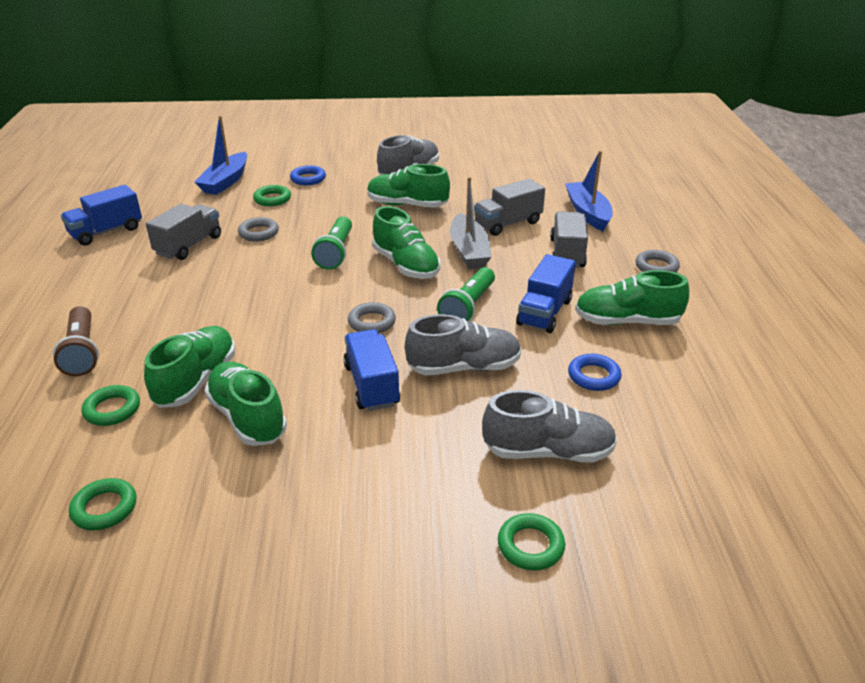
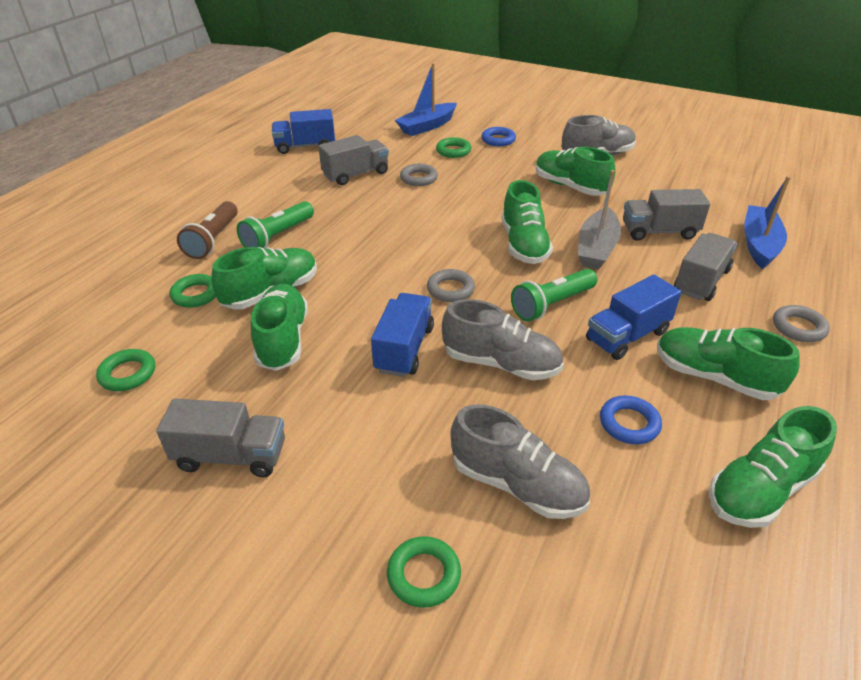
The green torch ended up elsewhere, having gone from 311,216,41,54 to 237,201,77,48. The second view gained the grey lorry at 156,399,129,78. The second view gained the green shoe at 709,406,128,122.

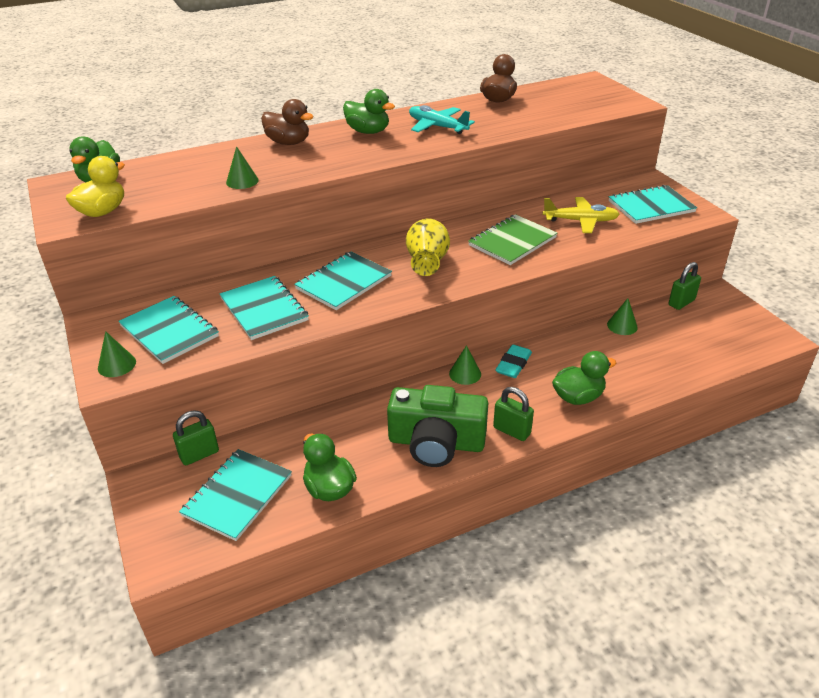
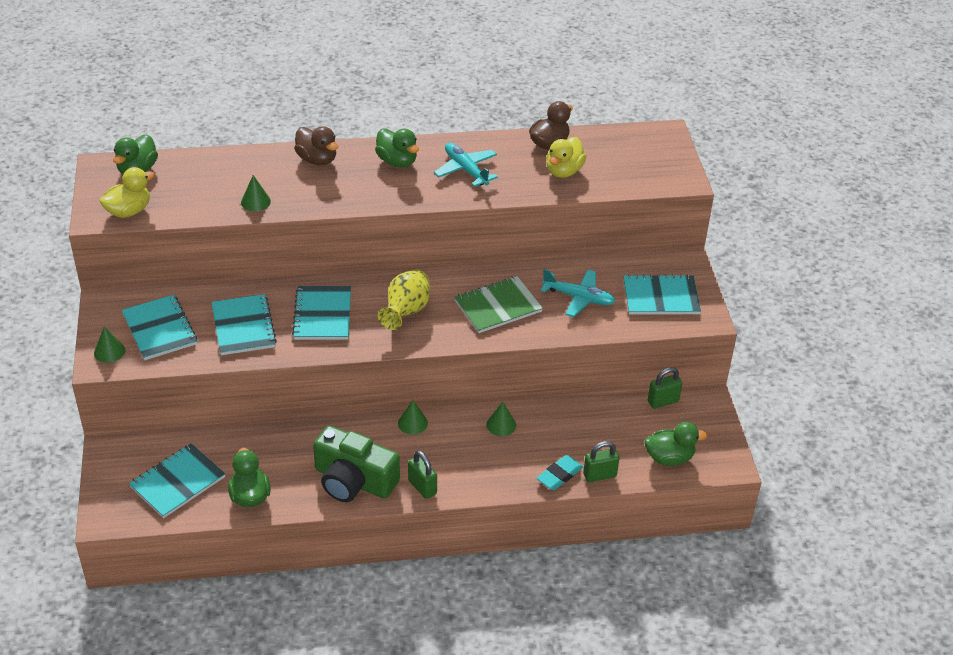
What was the bright yellow toy plane at 542,197,78,36 turned into the teal toy plane at 541,269,75,48. The teal notepad at 294,251,98,59 ended up facing another way, 60 degrees counterclockwise from before. The green solid cone ended up elsewhere, having gone from 607,298,31,37 to 486,402,30,34. The teal eraser ended up elsewhere, having gone from 495,345,37,33 to 537,455,46,35. The green duck ended up elsewhere, having gone from 552,351,64,54 to 644,422,64,44. The green padlock ended up elsewhere, having gone from 173,410,46,55 to 583,441,36,41. The second view gained the bright yellow duck at 546,137,40,41.

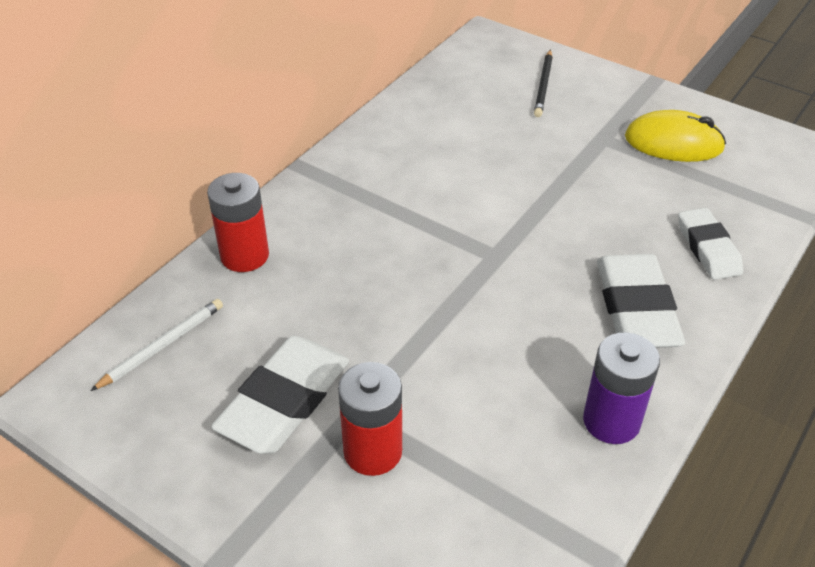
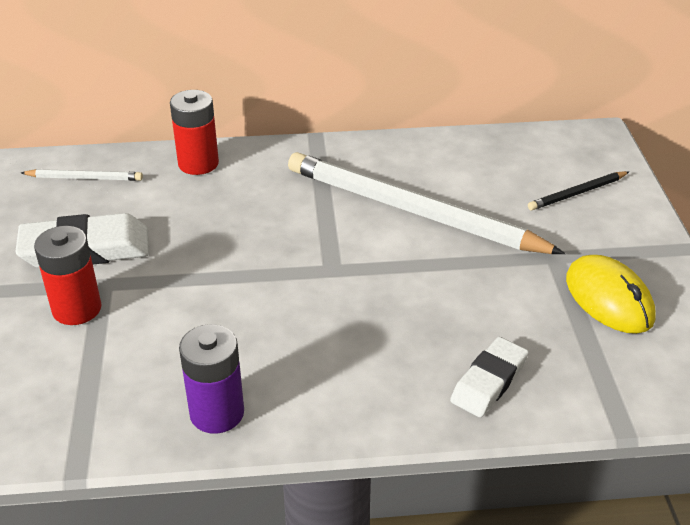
The second view lost the white eraser at 597,254,88,94. The second view gained the white wooden pencil at 288,152,278,102.

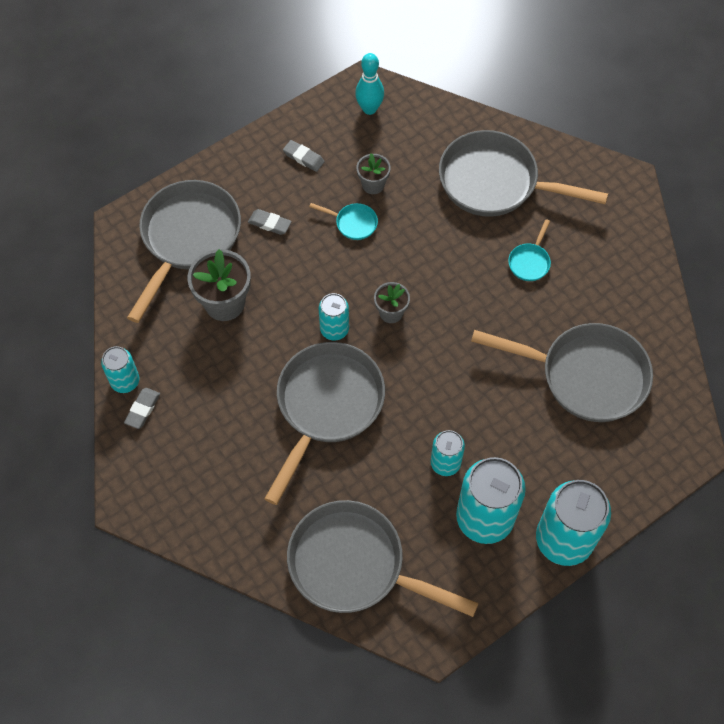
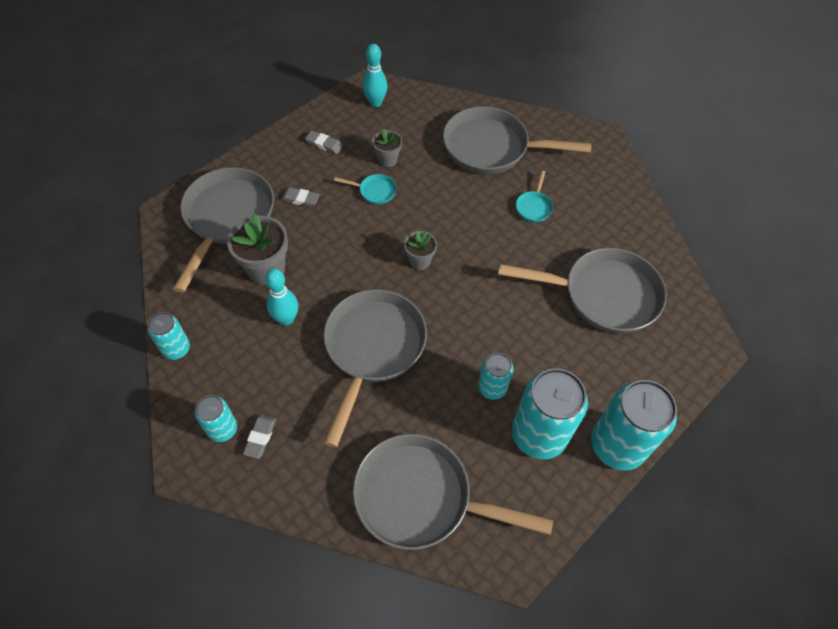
The teal soda can ended up elsewhere, having gone from 319,293,30,48 to 195,395,42,47. The grey eraser ended up elsewhere, having gone from 124,388,36,41 to 243,415,33,44. The second view gained the teal tenpin at 265,268,33,58.

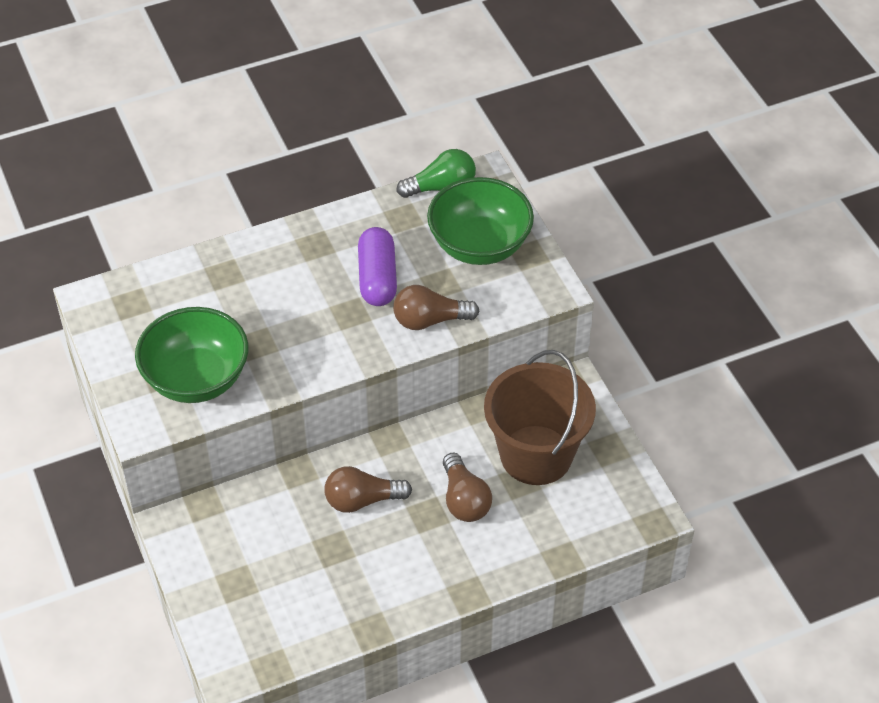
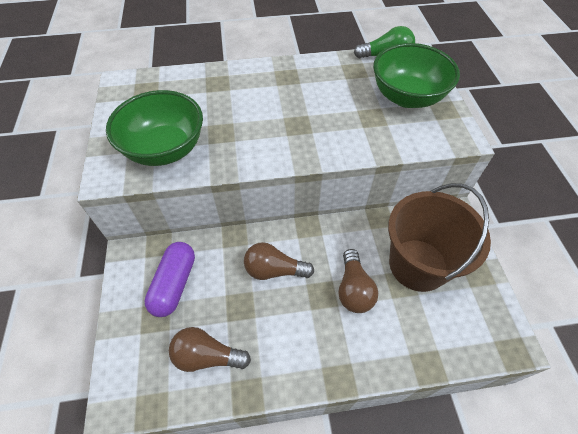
The violet pill shape ended up elsewhere, having gone from 358,227,39,79 to 144,242,51,75. The brown light bulb ended up elsewhere, having gone from 393,285,86,45 to 169,327,82,45.

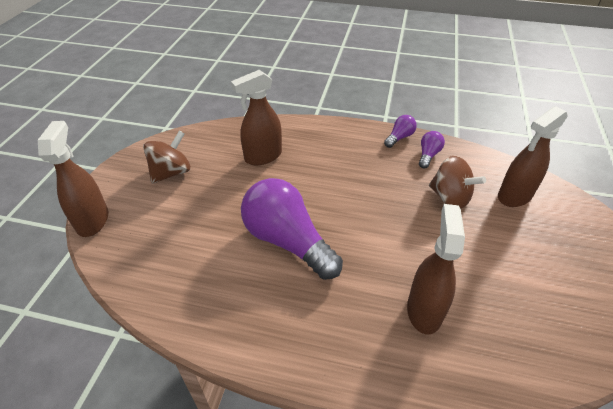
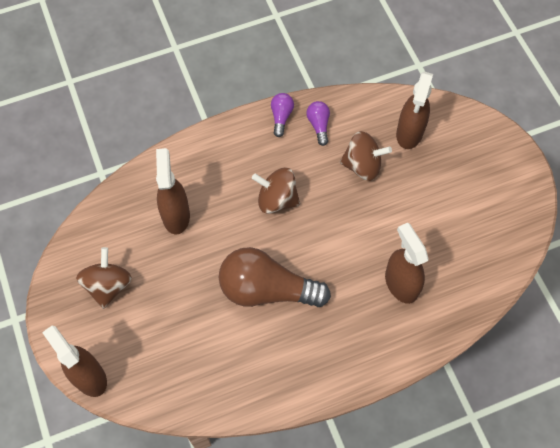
The brown sprayer at 231,70,51,95 ended up facing another way, 150 degrees clockwise from before. What was the violet light bulb at 241,178,102,102 turned into the brown light bulb at 219,247,112,60. The second view gained the brown whirligig at 252,168,48,46.

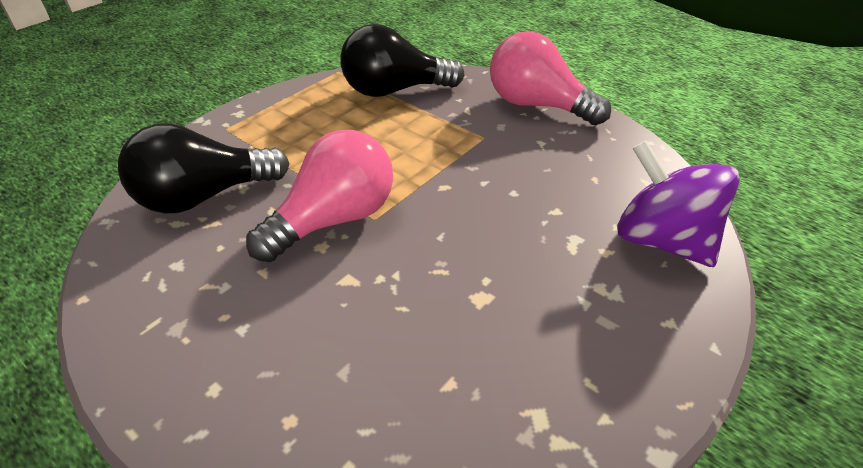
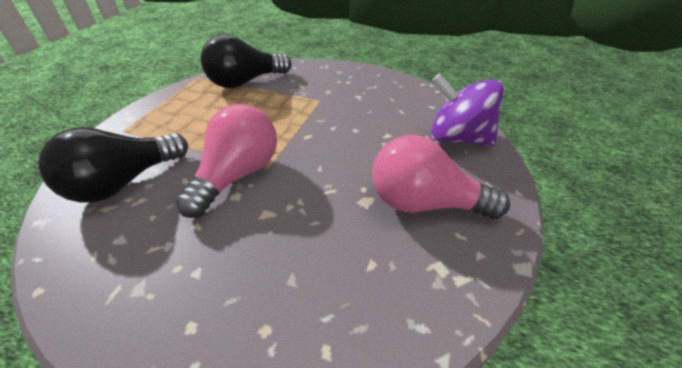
The pink light bulb ended up elsewhere, having gone from 490,31,121,94 to 372,135,138,84.

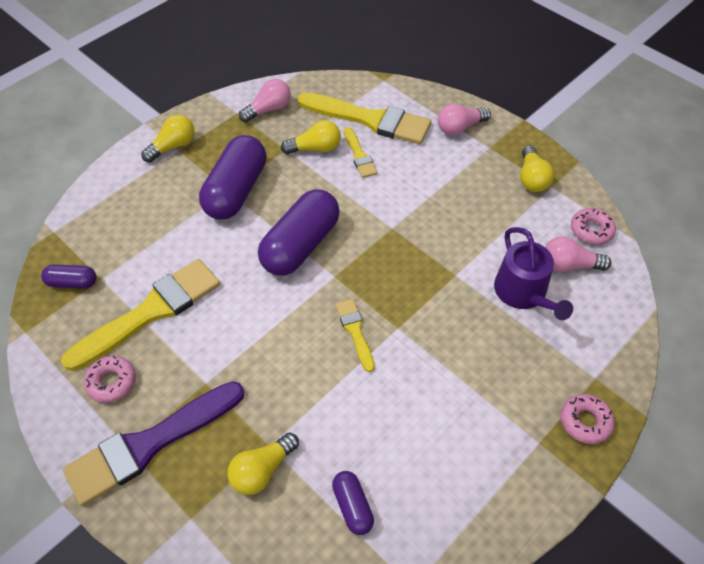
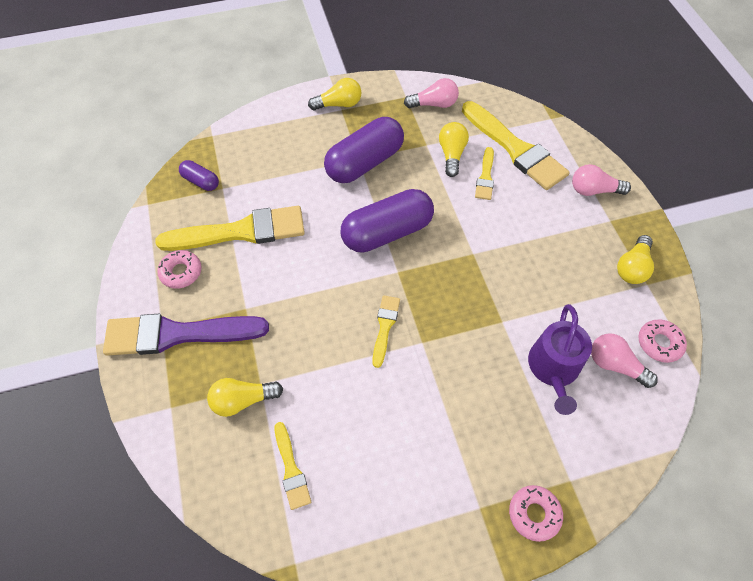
The bright yellow light bulb at 281,120,60,34 ended up facing another way, 105 degrees counterclockwise from before. Where the violet pill shape stood at 332,471,42,64, the bright yellow paint brush came to stand at 275,422,36,88.

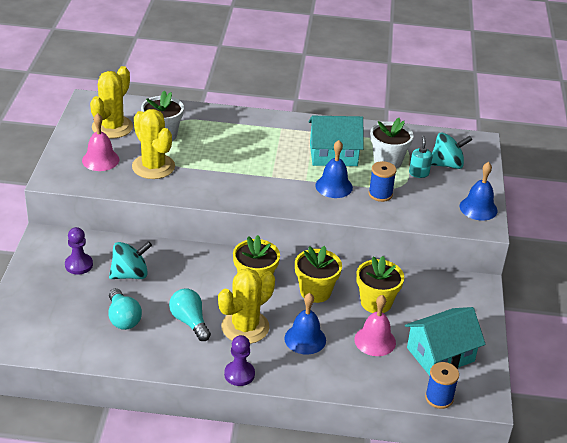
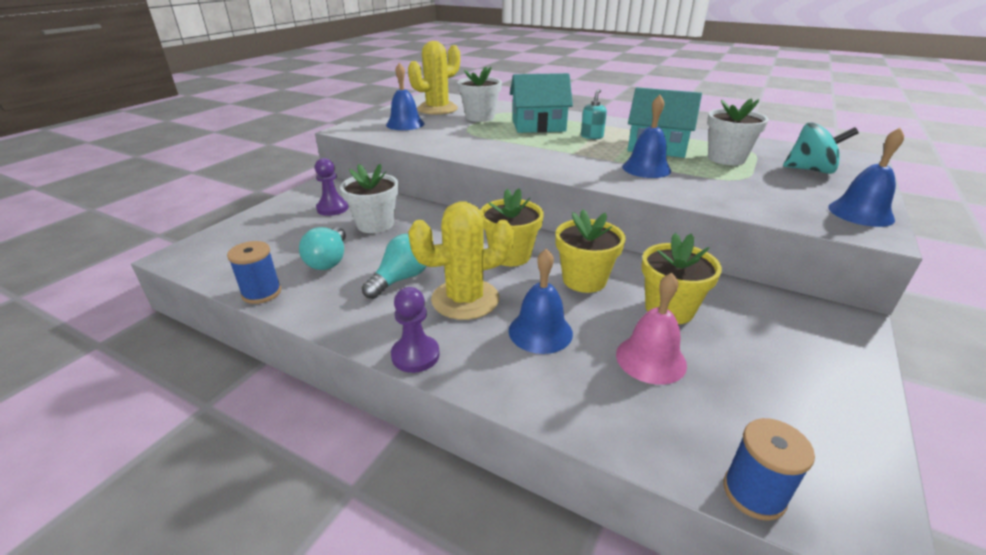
The second view lost the bright yellow cactus at 132,109,43,70. What was the pink hand bell at 82,113,37,58 turned into the blue hand bell at 386,63,38,67. The teal soap pump ended up elsewhere, having gone from 409,136,23,42 to 581,89,26,50. The blue spool ended up elsewhere, having gone from 369,161,27,41 to 227,241,54,63. Where the teal whirligig stood at 109,241,43,38, the white flower pot came to stand at 340,164,59,69. The teal light bulb at 169,289,42,52 ended up facing another way, 45 degrees clockwise from before. The teal toy house ended up elsewhere, having gone from 405,307,81,69 to 510,73,63,60.

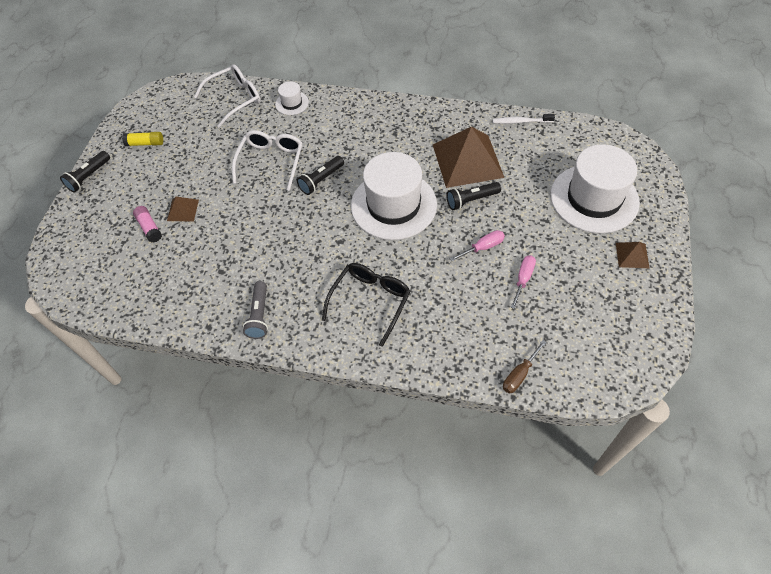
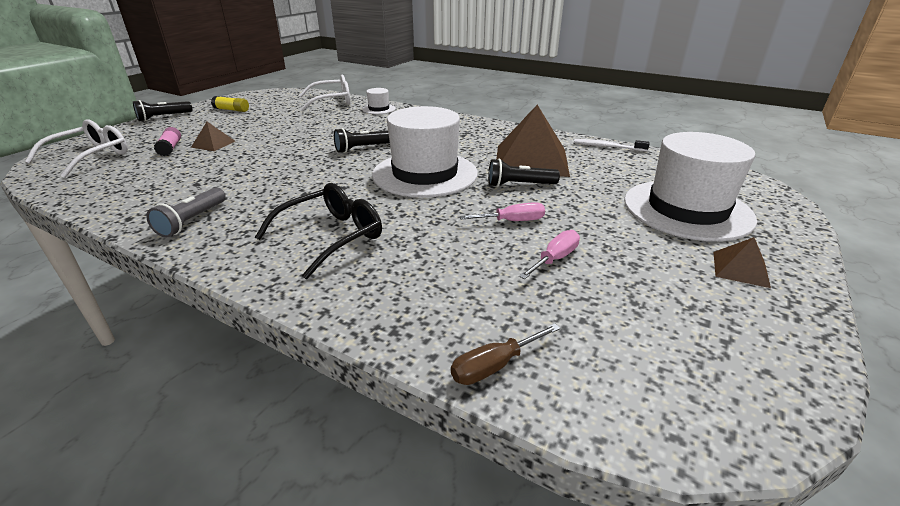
The white eyeglasses ended up elsewhere, having gone from 232,130,71,61 to 25,119,103,59.

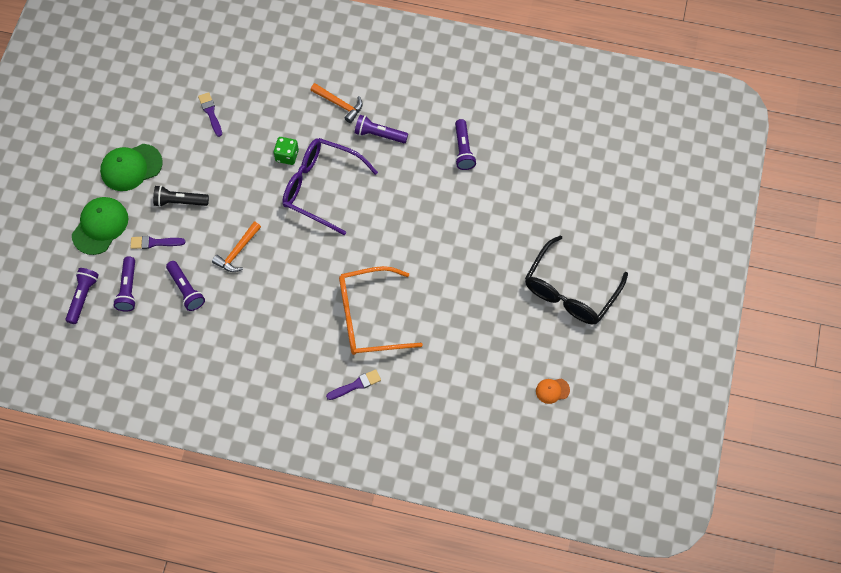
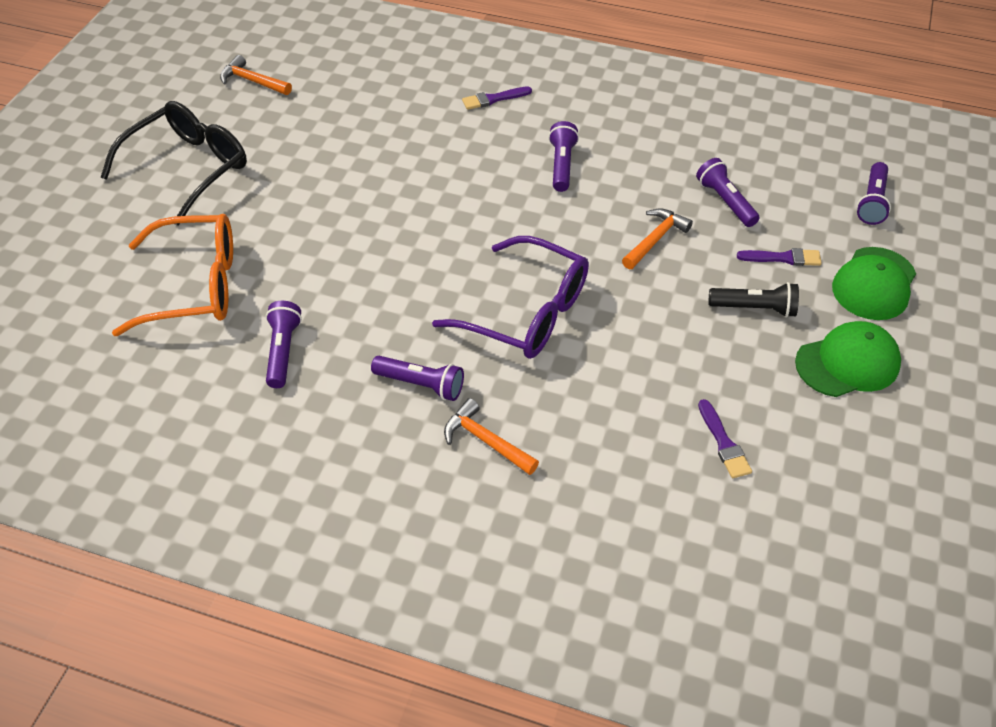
The second view lost the green die at 274,137,25,28. The violet torch ended up elsewhere, having gone from 113,256,23,55 to 548,121,31,71. The orange eyeglasses ended up elsewhere, having gone from 339,266,84,89 to 112,214,121,122. Where the orange peaked cap stood at 536,379,34,25, the orange carpenter's hammer came to stand at 220,55,72,40.

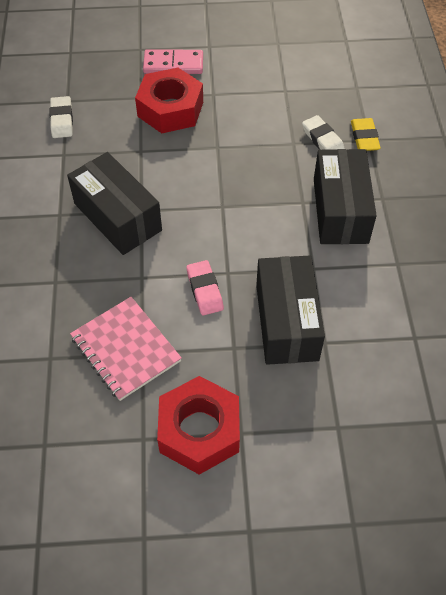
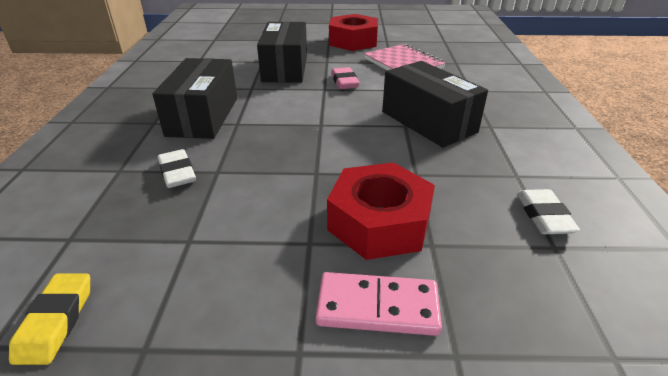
The bright yellow eraser ended up elsewhere, having gone from 351,118,30,33 to 9,274,81,91.

